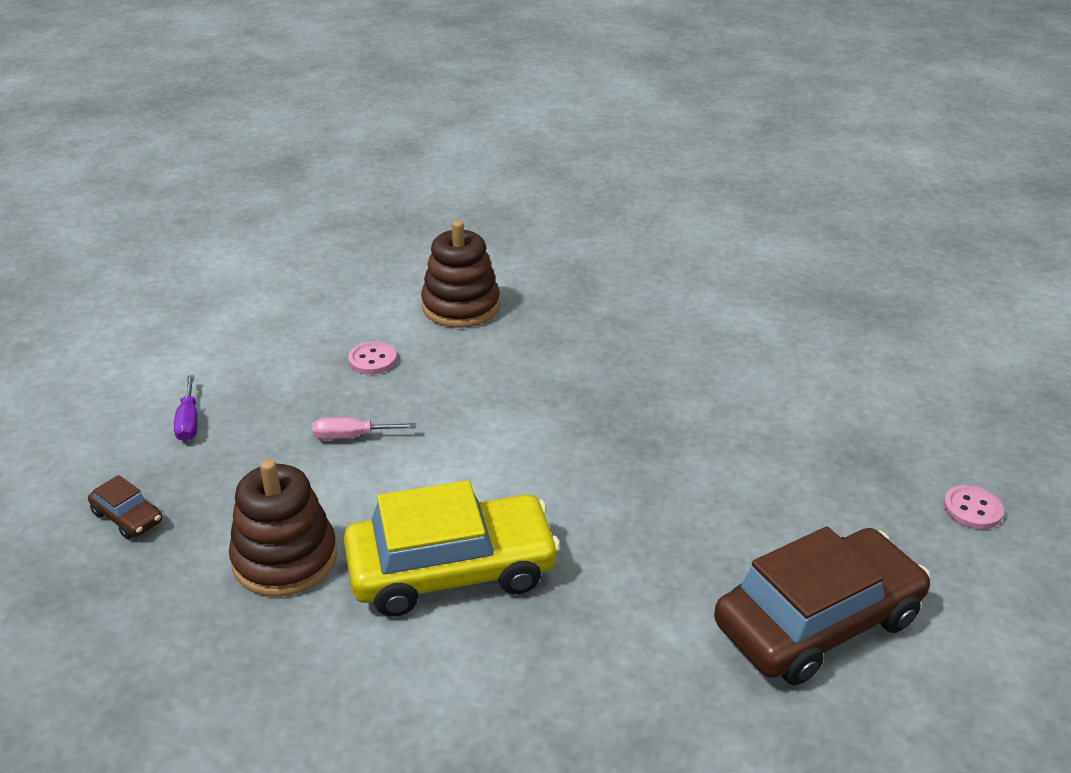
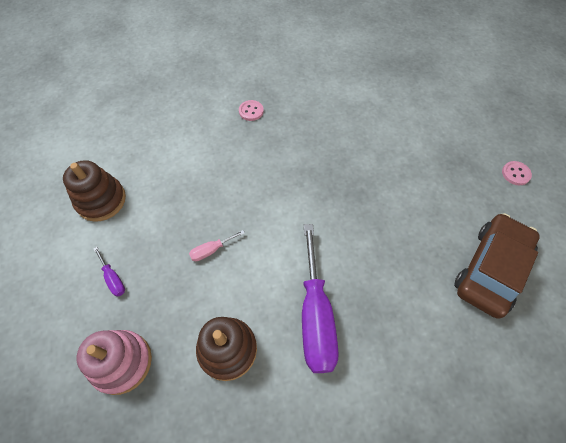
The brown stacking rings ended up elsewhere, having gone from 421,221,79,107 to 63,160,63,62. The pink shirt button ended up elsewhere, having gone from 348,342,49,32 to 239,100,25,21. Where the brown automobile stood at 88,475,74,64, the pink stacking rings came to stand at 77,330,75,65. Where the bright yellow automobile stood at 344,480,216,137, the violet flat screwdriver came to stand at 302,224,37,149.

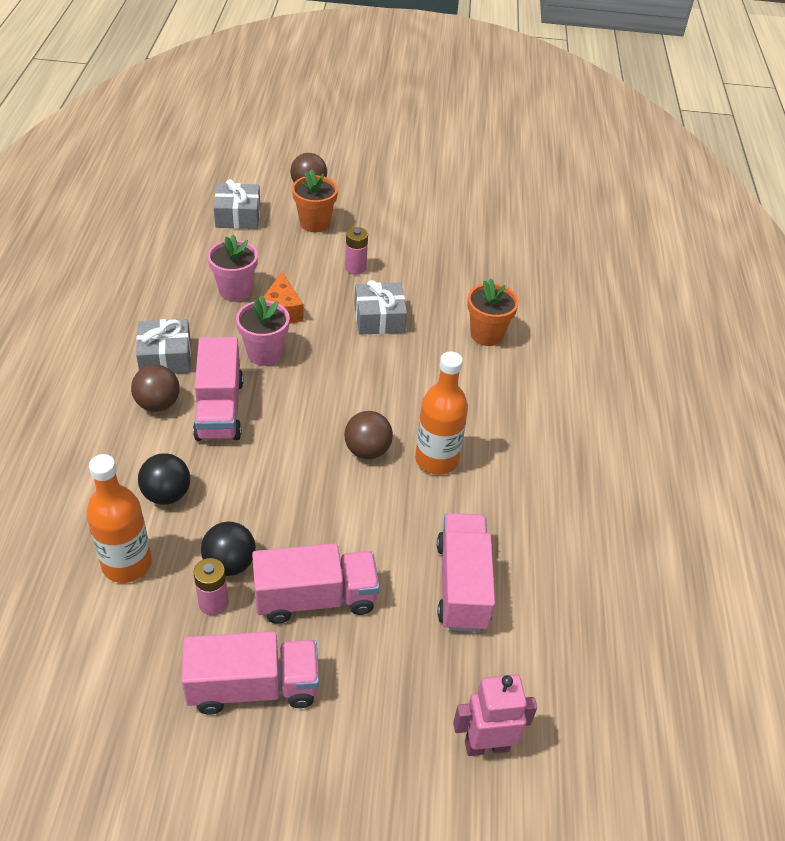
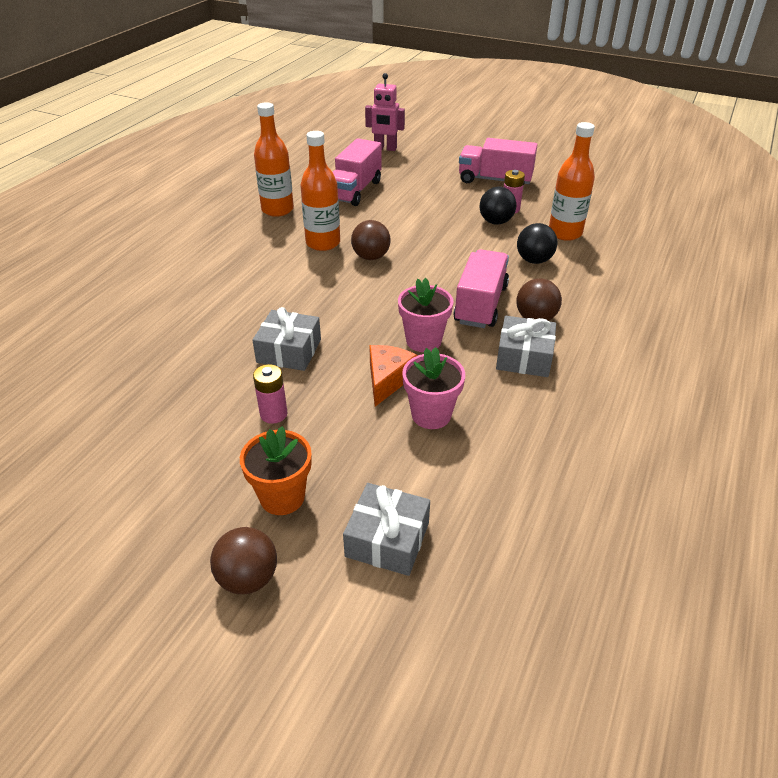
The second view lost the orange flower pot at 467,278,52,68. The second view lost the pink lorry at 252,543,128,81. The second view gained the orange bottle at 254,102,40,115.

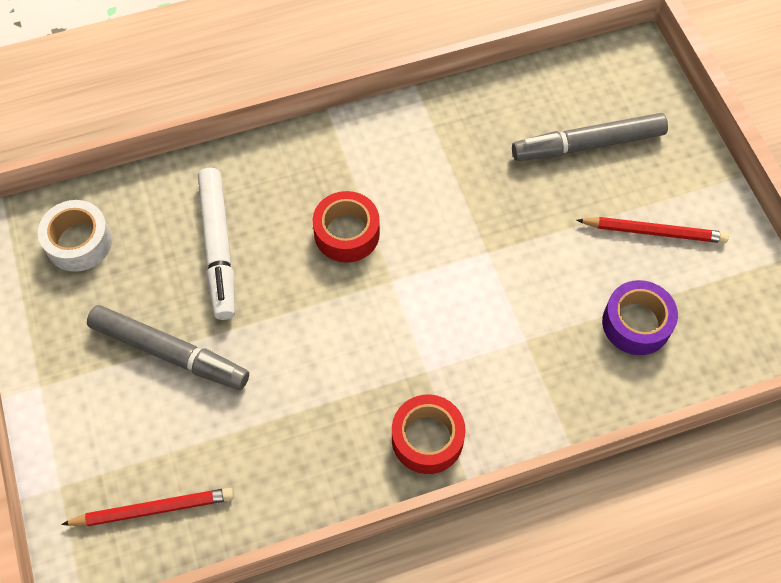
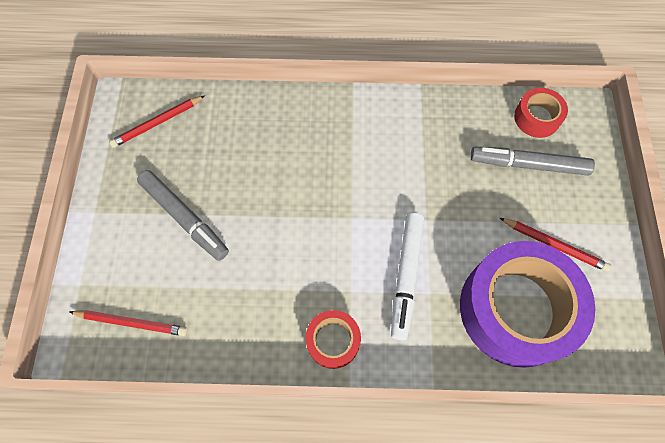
The white felt pen ended up elsewhere, having gone from 198,168,37,152 to 391,213,33,127. The scarlet roll of tape ended up elsewhere, having gone from 313,191,67,72 to 514,88,54,50. Where the white roll of tape stood at 38,200,74,72, the scarlet wooden pencil came to stand at 109,95,96,53. The size of the violet roll of tape at 602,280,76,75 changed by a factor of 2.15.

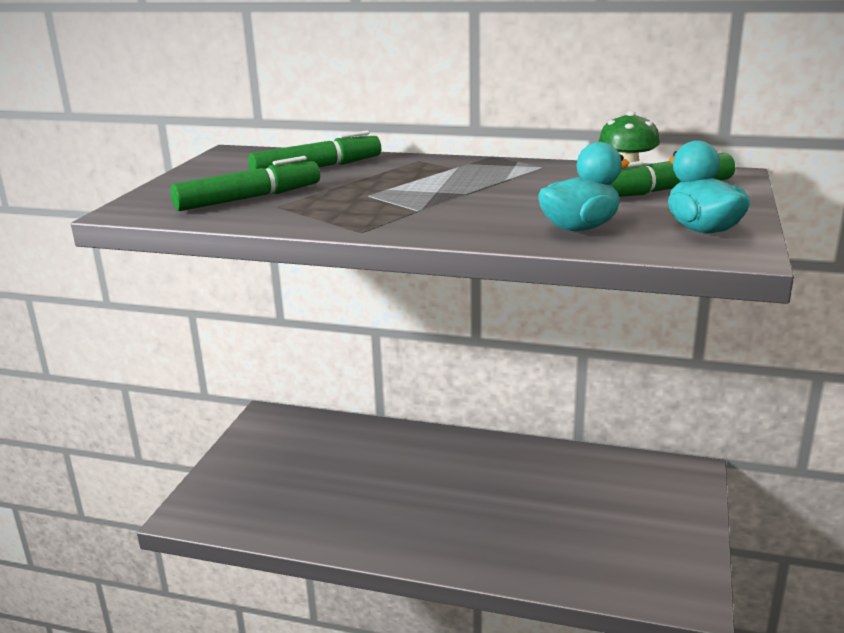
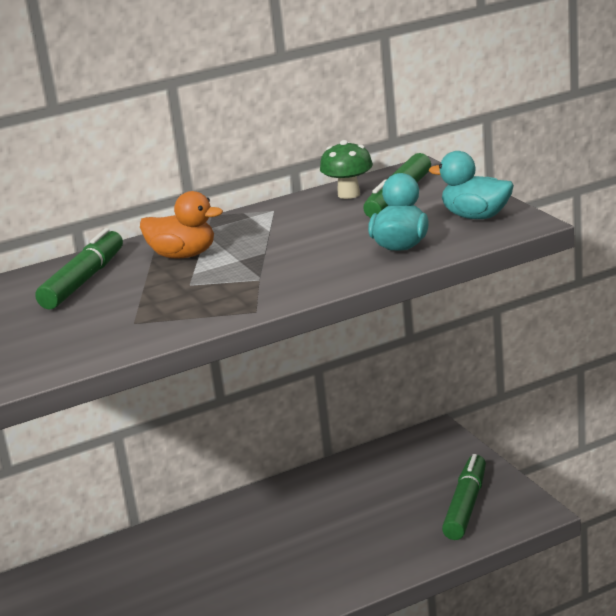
The green felt pen ended up elsewhere, having gone from 170,156,150,55 to 442,454,44,86. The second view gained the orange duck at 140,191,83,68.

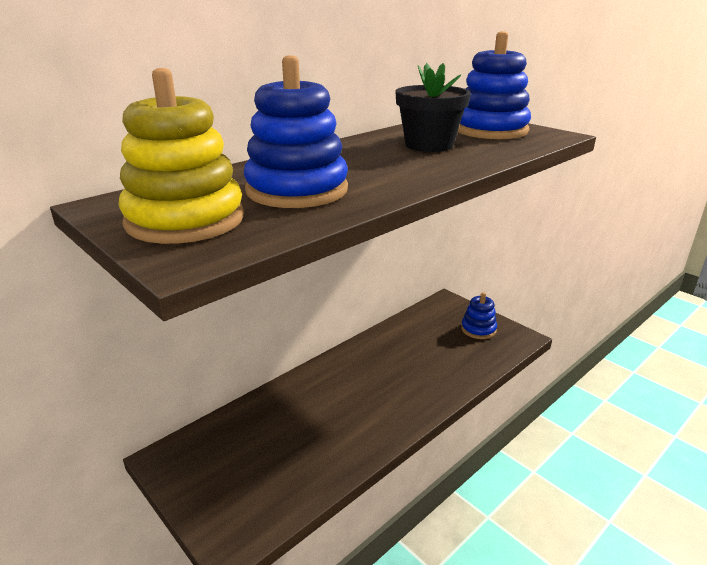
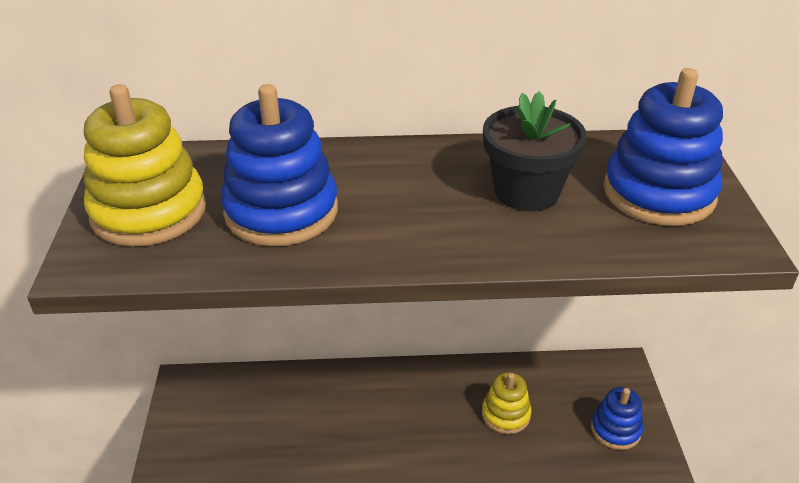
The second view gained the bright yellow stacking rings at 482,372,50,62.

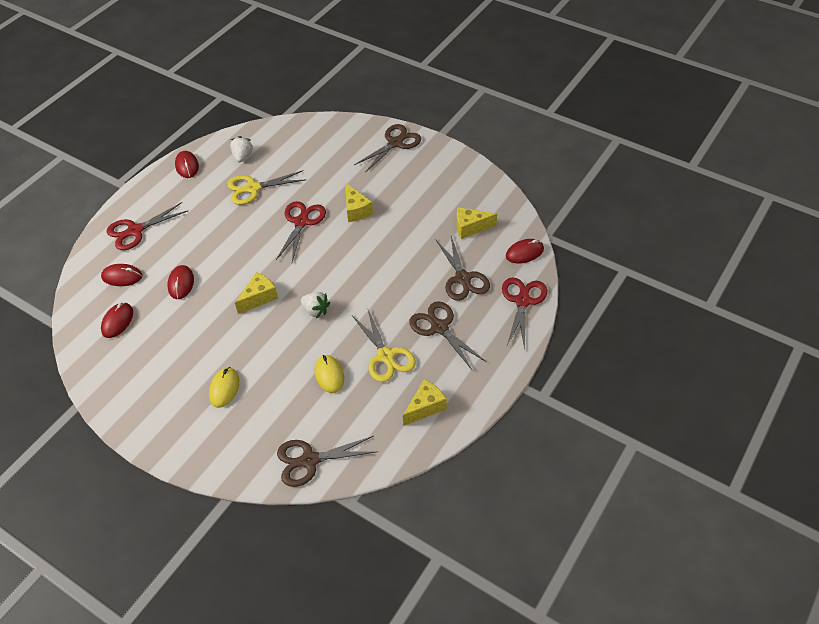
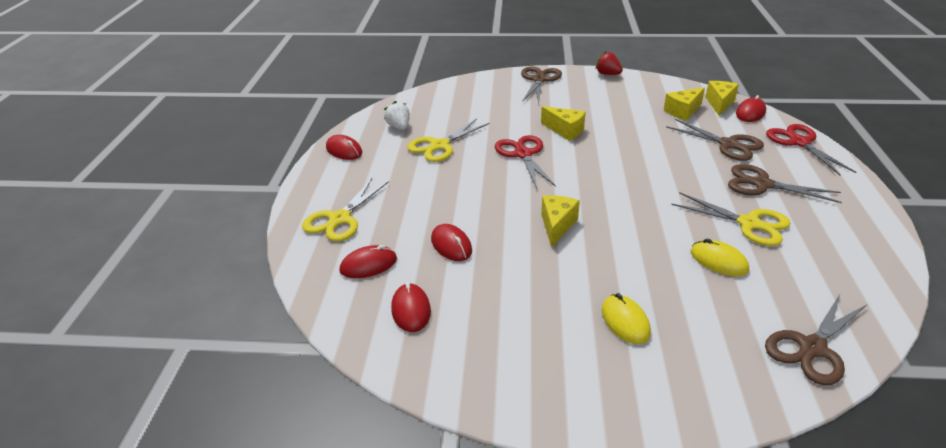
What was the scarlet pair of scissors at 107,202,81,48 turned into the bright yellow pair of scissors at 302,178,87,63. The second view lost the white berry at 301,292,29,26. The bright yellow cheese wedge ended up elsewhere, having gone from 403,379,44,47 to 705,81,34,35. The second view gained the scarlet berry at 595,51,28,24.

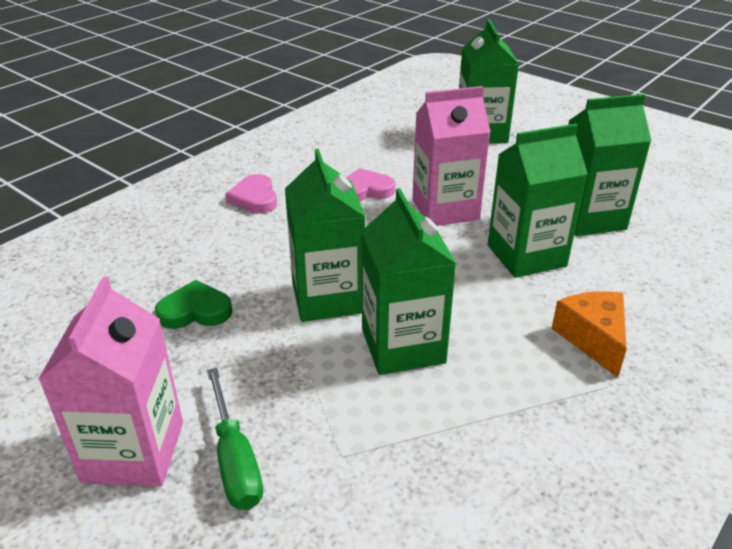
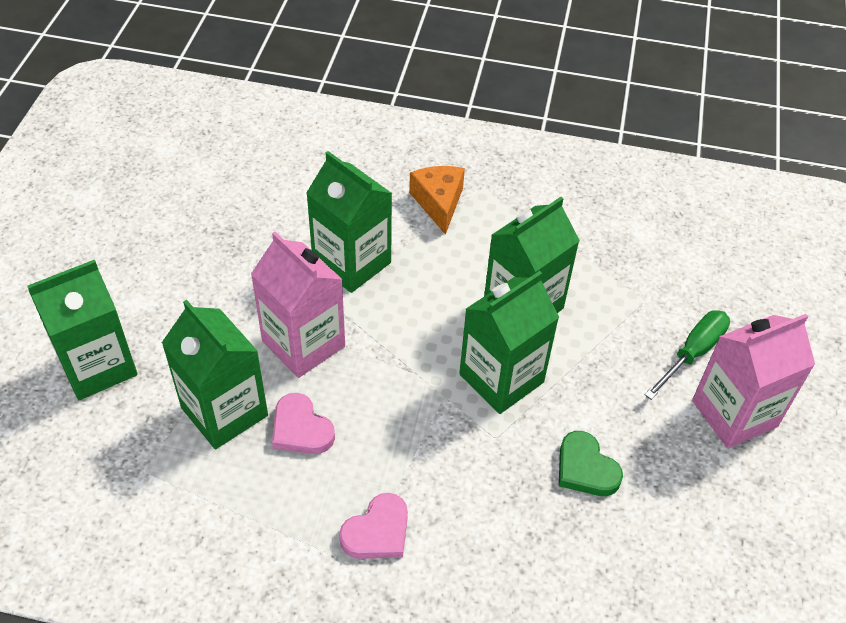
The green carton ended up elsewhere, having gone from 568,94,84,142 to 162,300,106,149. The orange cheese wedge at 551,291,76,86 ended up facing another way, 120 degrees clockwise from before.

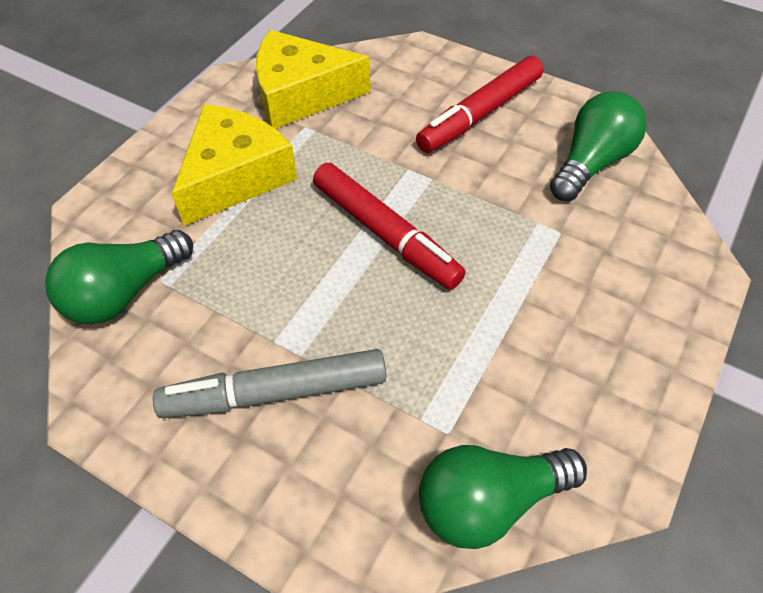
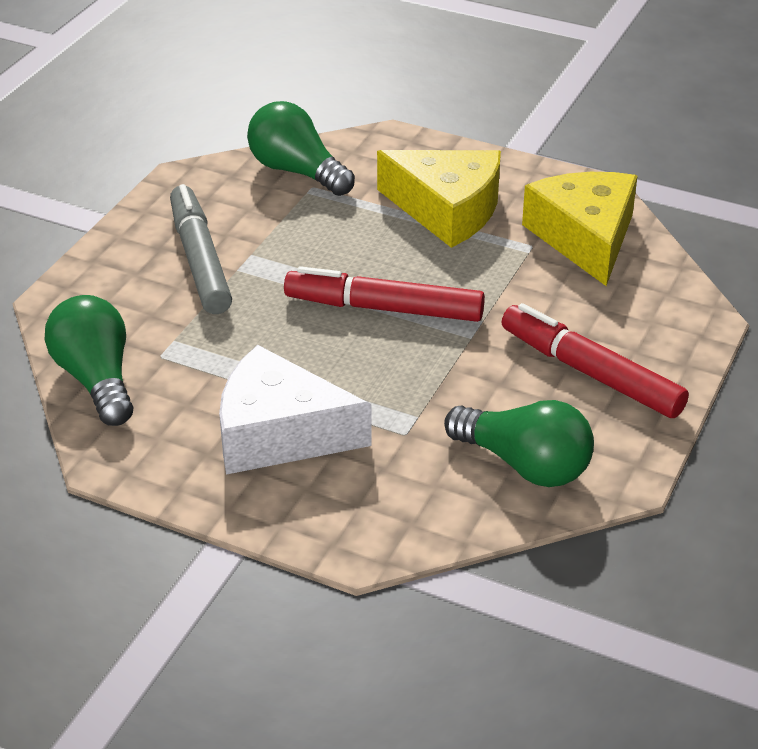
The scarlet felt pen at 313,163,153,127 ended up facing another way, 60 degrees clockwise from before. The second view gained the white cheese wedge at 219,345,153,130.

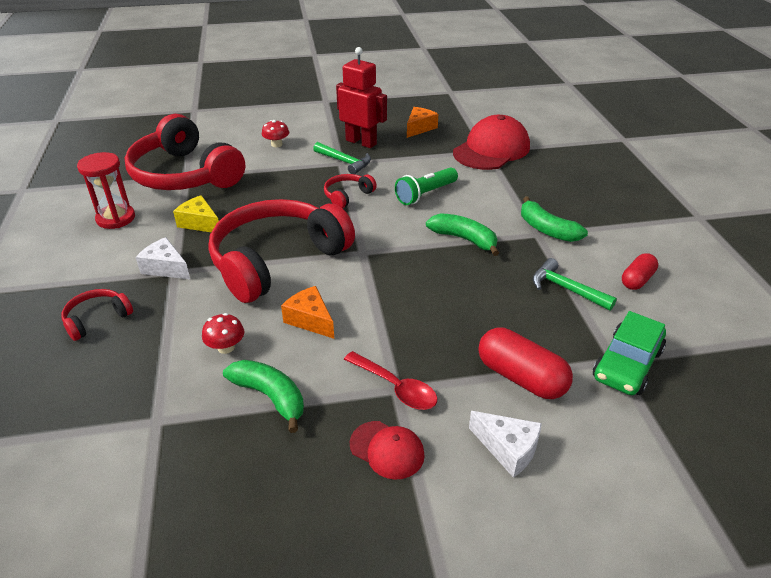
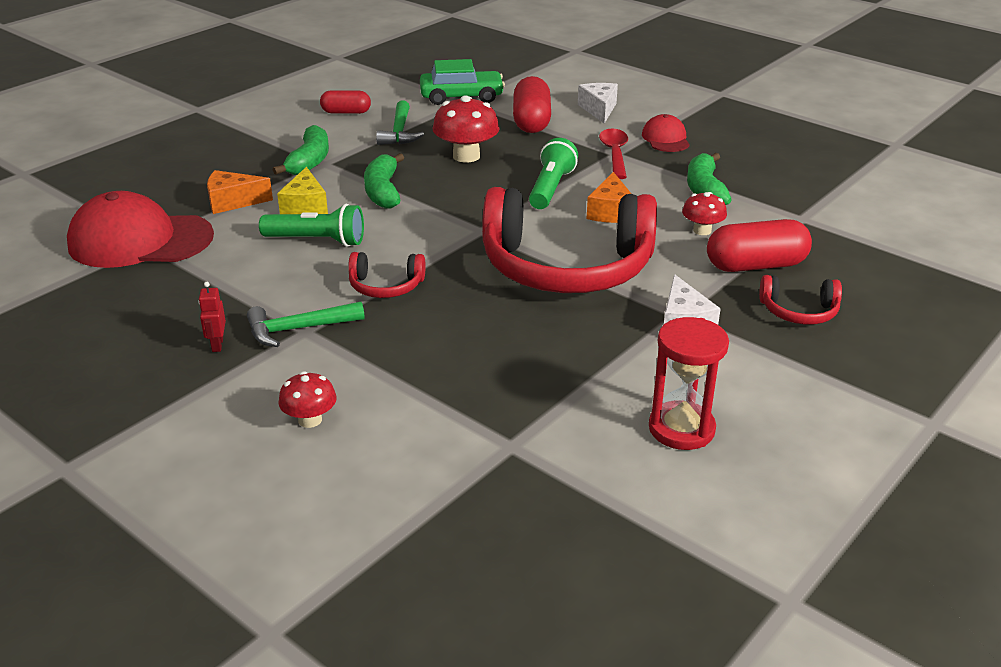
The size of the scarlet toy robot at 336,47,51,101 changed by a factor of 0.41. The orange cheese wedge ended up elsewhere, having gone from 407,107,31,31 to 207,170,66,44. The second view lost the scarlet headphones at 125,114,120,76. The green carpenter's hammer at 313,142,58,32 ended up facing another way, 105 degrees counterclockwise from before. The bright yellow cheese wedge ended up elsewhere, having gone from 173,195,46,37 to 277,167,51,47. The second view gained the scarlet fungus at 432,95,68,68. The second view gained the green torch at 529,138,49,71. The second view gained the scarlet pill shape at 707,219,105,53.

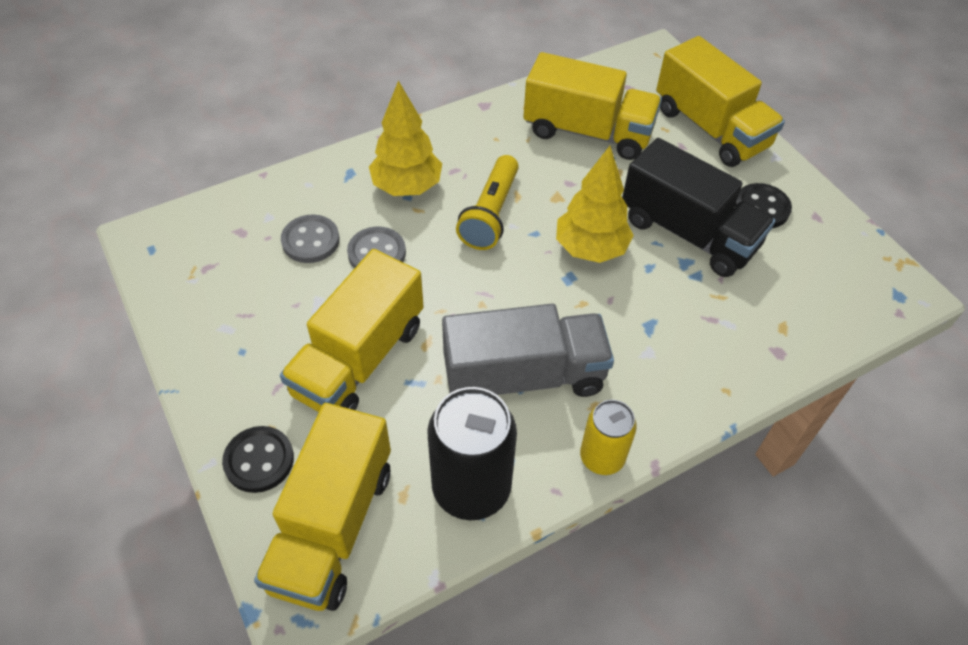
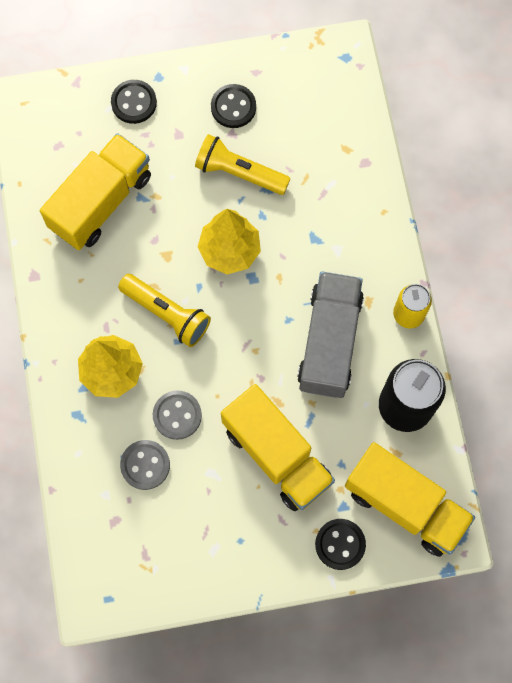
Where the bright yellow lorry stood at 656,36,129,131, the black shirt button came to stand at 111,80,46,44. Where the black lorry stood at 622,138,153,139, the bright yellow torch came to stand at 195,134,96,61.

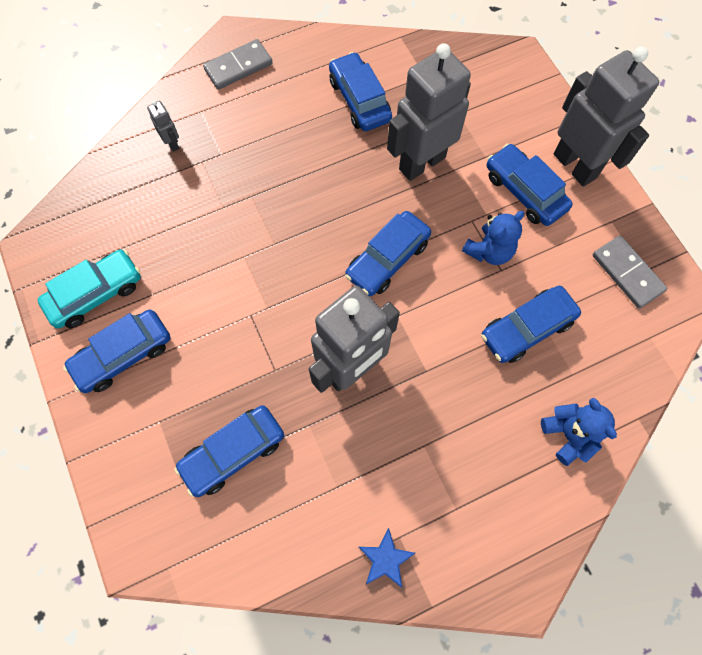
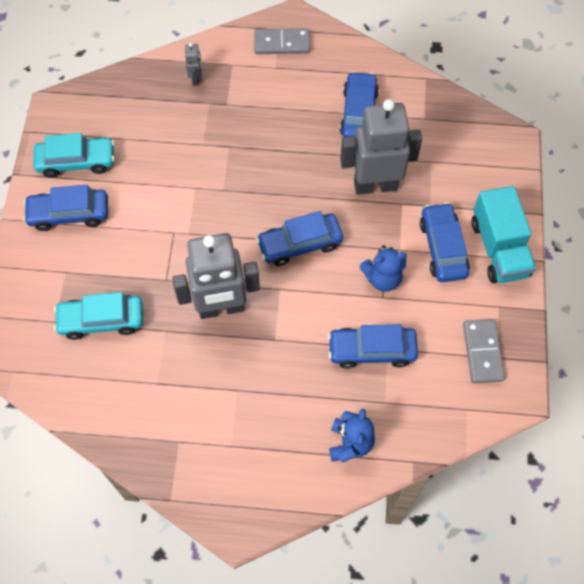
Where the grey toy robot stood at 554,47,105,140, the teal lorry came to stand at 471,186,65,97. What was the blue automobile at 174,405,110,92 turned into the teal automobile at 54,292,89,48. The second view lost the blue star at 359,528,56,60.

